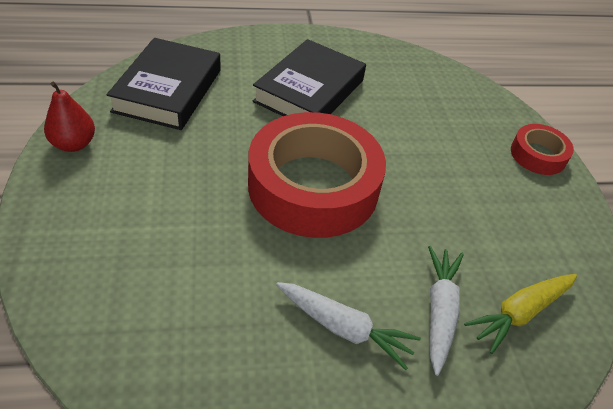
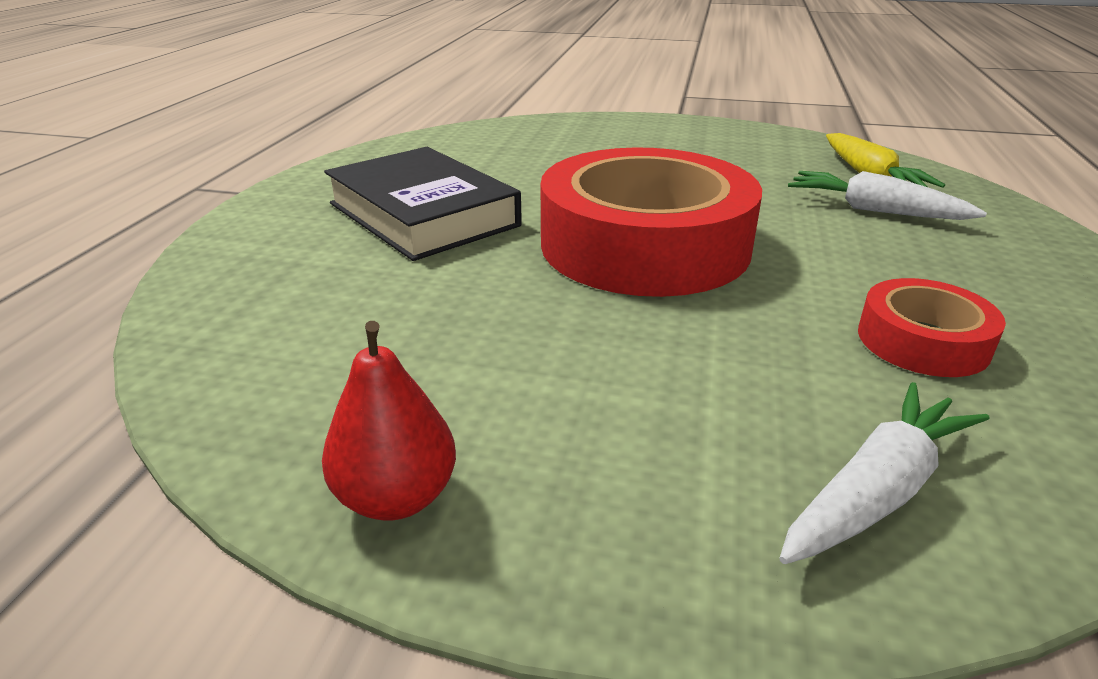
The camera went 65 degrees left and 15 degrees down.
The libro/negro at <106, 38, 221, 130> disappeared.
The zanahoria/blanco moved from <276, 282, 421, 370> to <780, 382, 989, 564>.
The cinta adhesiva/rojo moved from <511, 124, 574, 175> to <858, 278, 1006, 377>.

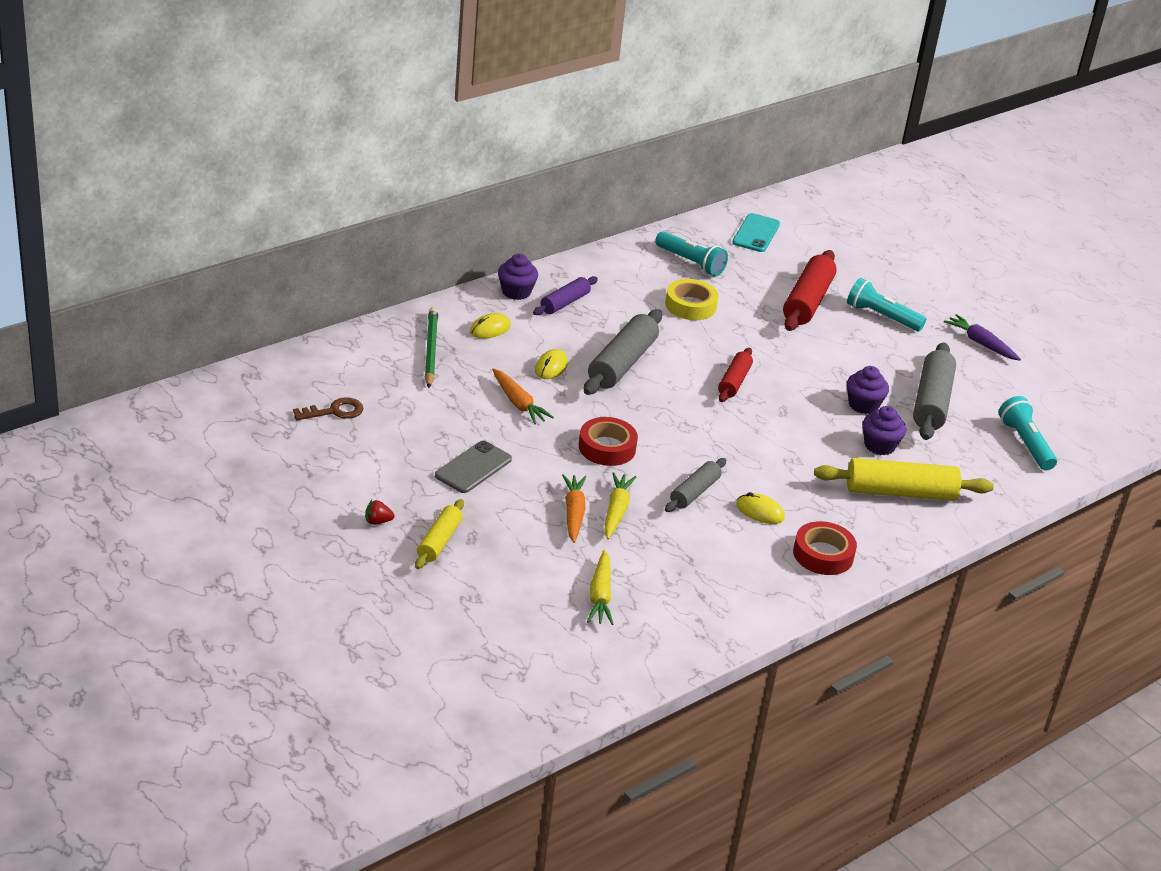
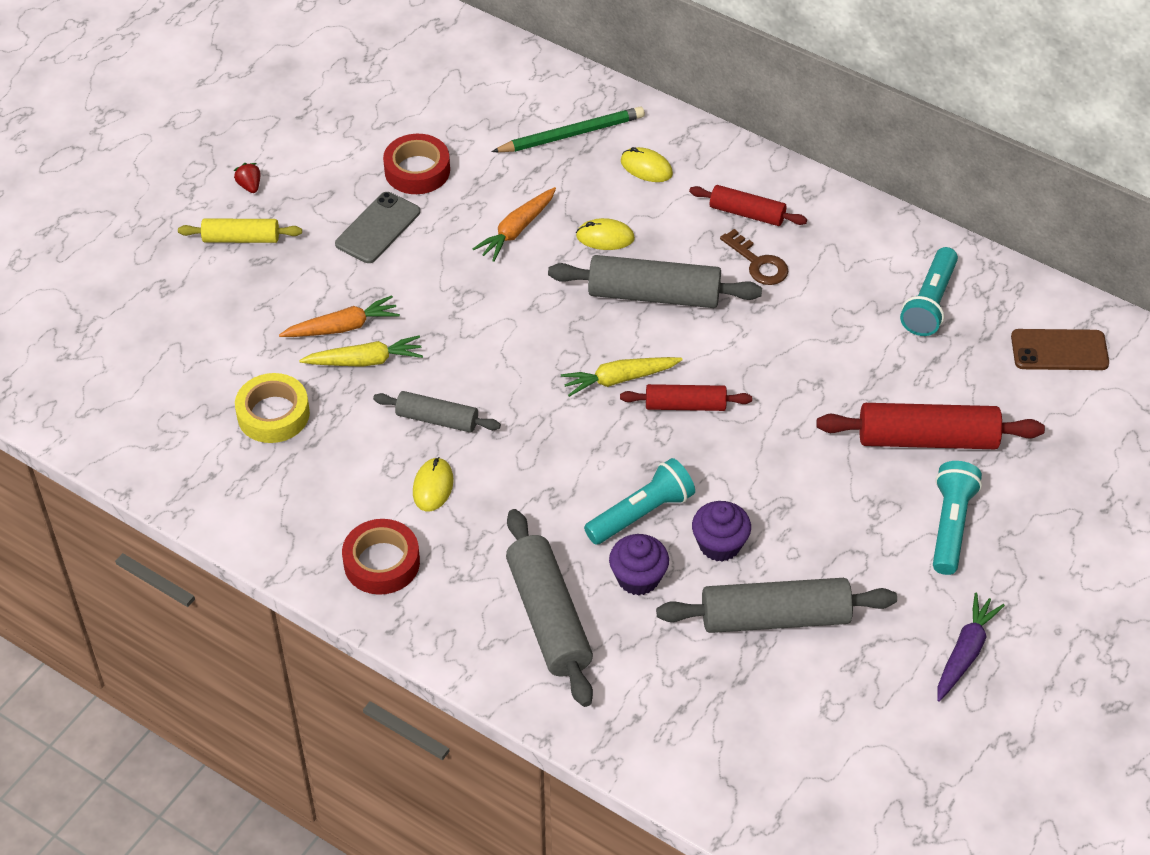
The camera went 75 degrees right and 15 degrees up.
The llave/marrón moved from <293, 397, 364, 420> to <720, 229, 789, 285>.
The móvil/gris at <435, 441, 512, 493> turned 75 degrees counterclockwise.
The magdalena/morado at <498, 254, 538, 300> disappeared.
The rodillo/morado at <533, 276, 598, 315> became the rodillo/rojo at <689, 185, 807, 226>.
The cinta adhesiva/rojo moved from <579, 417, 638, 466> to <383, 134, 450, 194>.
The zanahoria/amarillo moved from <587, 550, 613, 625> to <561, 357, 683, 397>.
The cinta adhesiva/amarillo moved from <665, 279, 719, 320> to <235, 373, 310, 443>.
The móvil/turquesa at <732, 213, 780, 252> became the móvil/marrón at <1011, 329, 1109, 370>.
The rodillo/amarillo at <814, 458, 994, 501> became the rodillo/gris at <506, 509, 593, 707>.
The lámpara de mano/turquesa moved from <999, 396, 1057, 471> to <584, 458, 695, 545>.

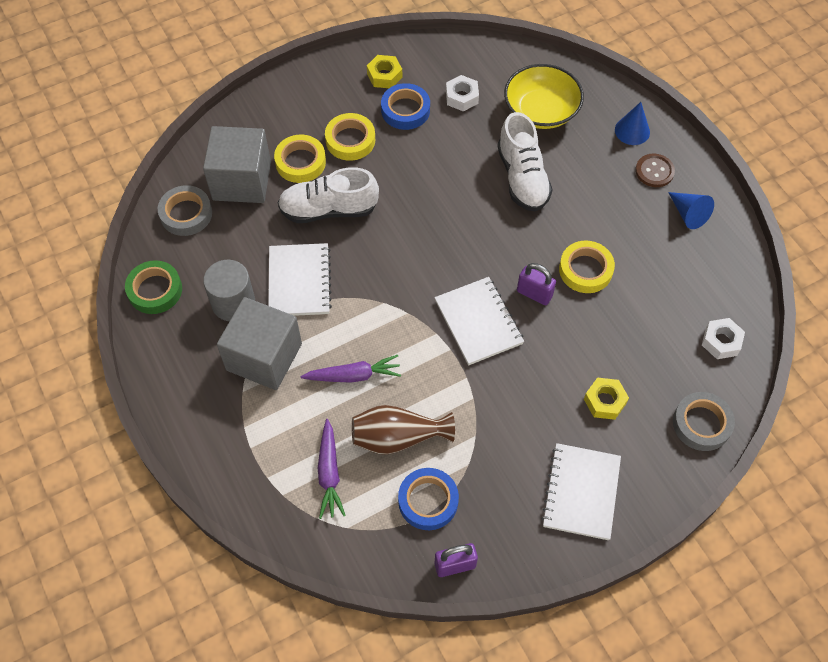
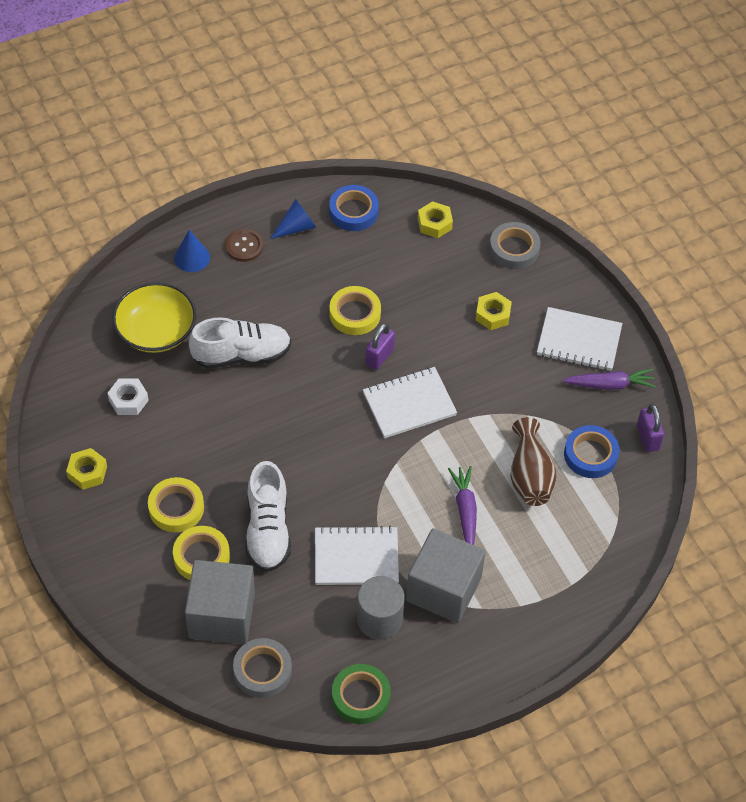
The camera went 90 degrees left and 5 degrees down.
The zanahoria/morado moved from <318, 419, 346, 519> to <563, 368, 656, 390>.
The cinta adhesiva/azul moved from <381, 83, 430, 130> to <329, 185, 379, 231>.
The tuerca/blanco at <702, 318, 745, 359> became the tuerca/amarillo at <418, 201, 453, 238>.

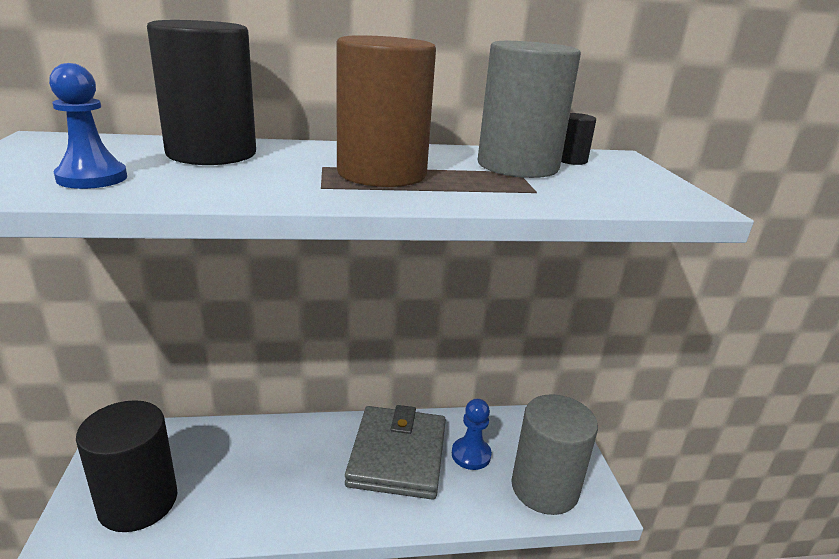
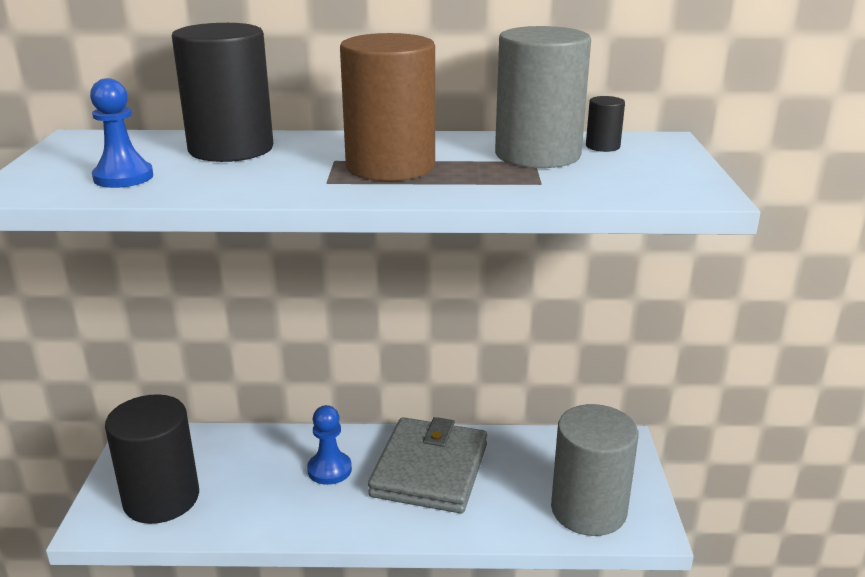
The camera went 10 degrees right and 0 degrees up.
The peón/azul moved from <452, 399, 492, 470> to <307, 405, 352, 485>.

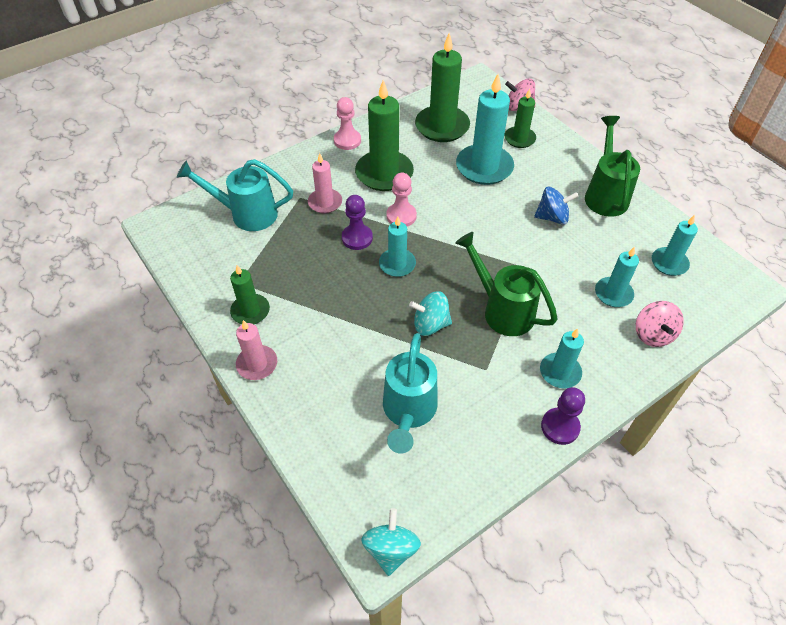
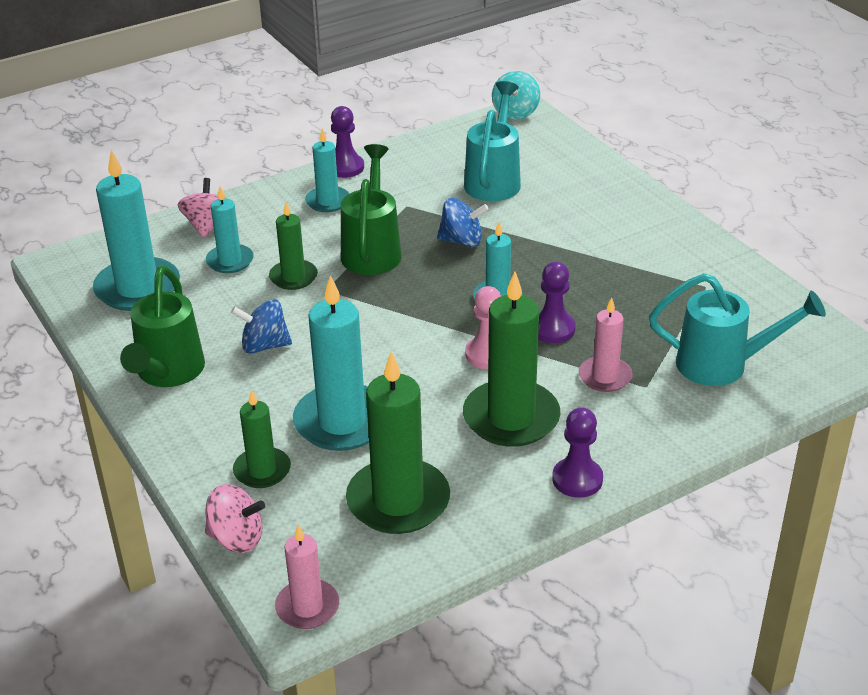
The camera went 175 degrees left and 15 degrees down.
The vela/verde moved from <230, 265, 270, 324> to <269, 202, 318, 290>.
The vela/rosa moved from <236, 320, 277, 380> to <275, 525, 339, 629>.
The peón/rosa at <334, 97, 361, 150> became the peón/morado at <552, 407, 603, 498>.
The peonza/turquesa at <409, 291, 452, 336> became the peonza/azul at <437, 198, 489, 247>.
The regadera/verde at <455, 232, 558, 336> turned 135 degrees counterclockwise.
The vela/turquesa at <652, 215, 698, 276> changed to 1.75 times the size.

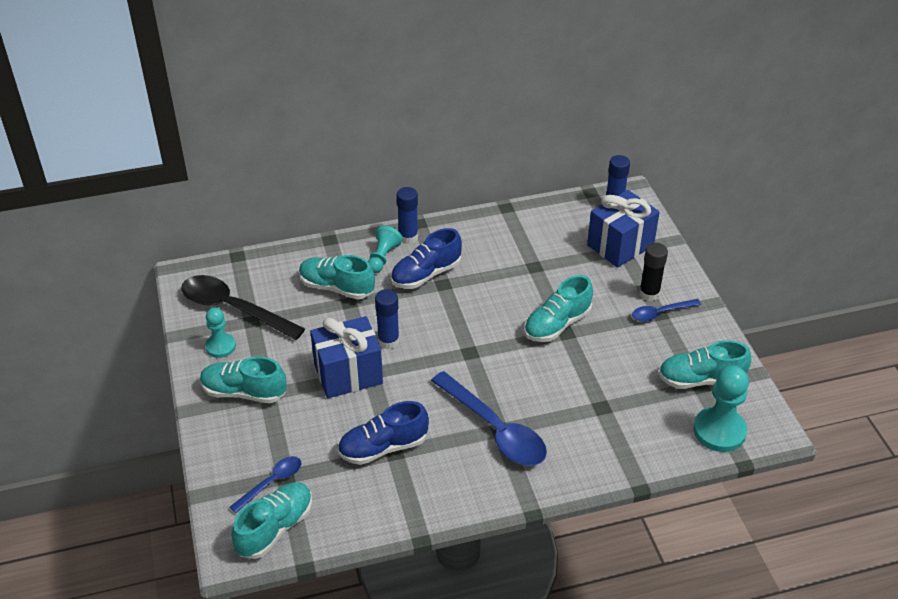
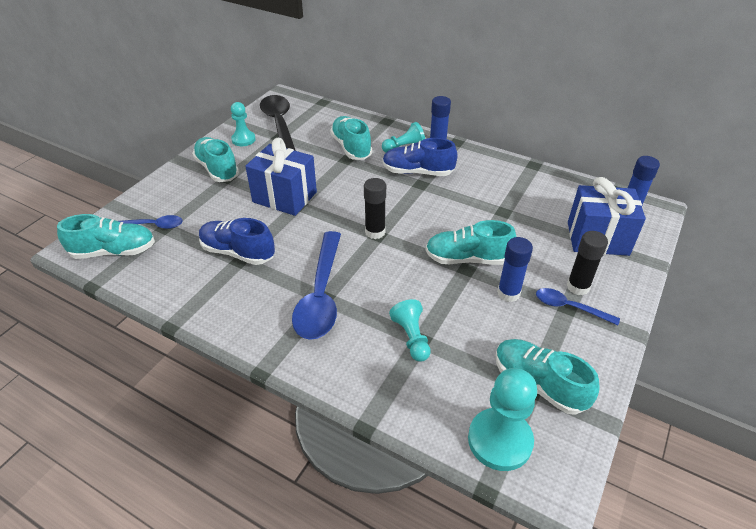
The camera went 45 degrees right and 0 degrees up.
The barra de pegamento/azul moved from <375, 289, 399, 349> to <497, 237, 533, 302>.
The barra de pegamento/negro at <364, 178, 386, 239> appeared.
The peón/turquesa at <389, 299, 431, 362> appeared.

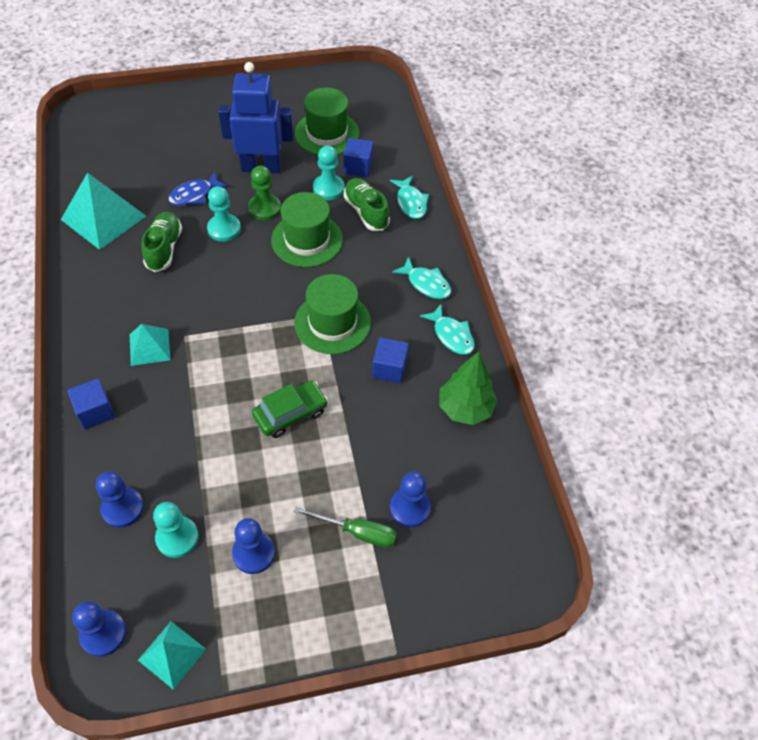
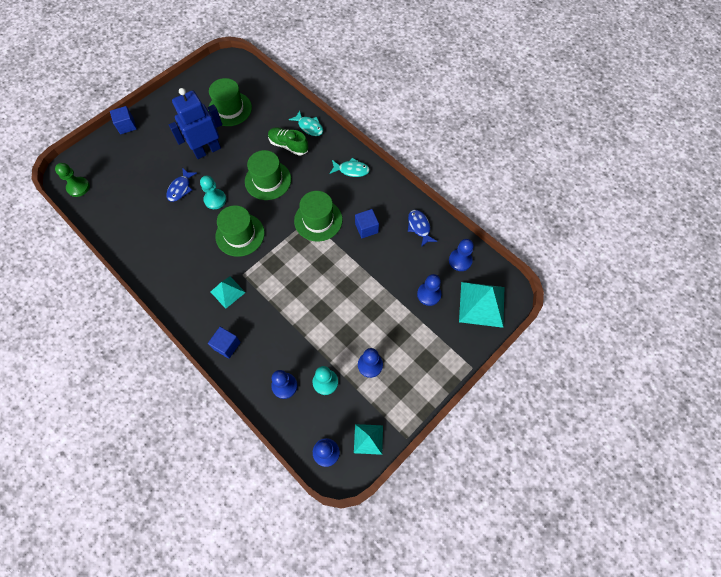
The camera went 30 degrees left and 10 degrees up.
The pirámide/turquesa moved from <61, 172, 146, 250> to <459, 282, 504, 328>.
The zapato/verde at <141, 212, 182, 272> disappeared.
The peón/verde moved from <248, 166, 281, 221> to <55, 163, 90, 197>.
The coche/verde at <252, 381, 328, 438> disappeared.
The destornillador/verde at <294, 507, 397, 548> disappeared.
The peón/turquesa at <313, 146, 344, 200> disappeared.
The cubo/azul moved from <343, 138, 373, 177> to <110, 106, 137, 134>.
The pez/turquesa at <420, 304, 475, 355> disappeared.
The árbol/verde at <439, 352, 497, 425> was replaced by the pez/azul at <408, 210, 437, 247>.
The sombrero/verde at <215, 205, 265, 257> appeared.
The peón/azul at <449, 239, 474, 271> appeared.

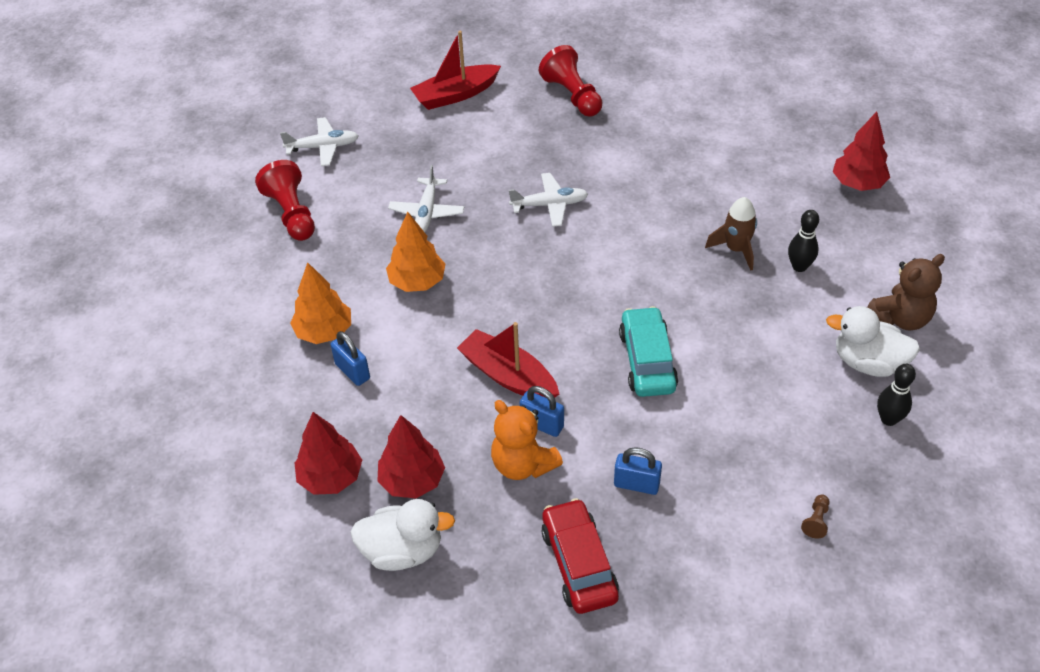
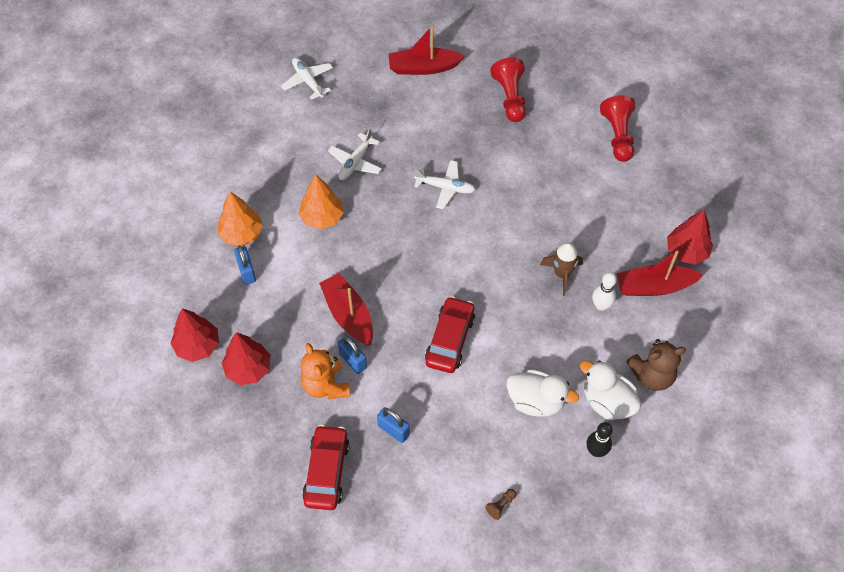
The camera went 20 degrees right and 10 degrees up.
The peón/rojo moved from <255, 160, 315, 241> to <600, 95, 636, 162>.
The avión/blanco at <280, 117, 358, 166> turned 135 degrees counterclockwise.
The pato/blanco moved from <350, 499, 455, 571> to <507, 369, 579, 417>.
The coche/turquesa at <619, 306, 678, 397> became the coche/rojo at <425, 296, 475, 373>.
The bolo/negro at <788, 210, 819, 272> became the bolo/blanco at <592, 272, 617, 311>.
The barco/rojo at <616, 251, 703, 296> appeared.

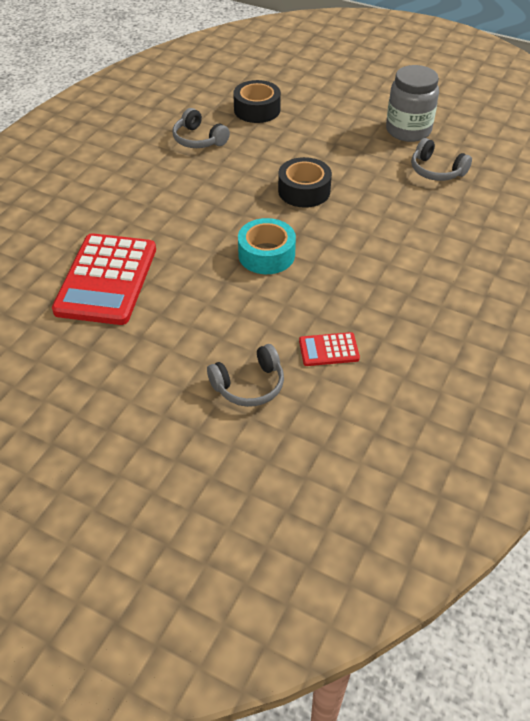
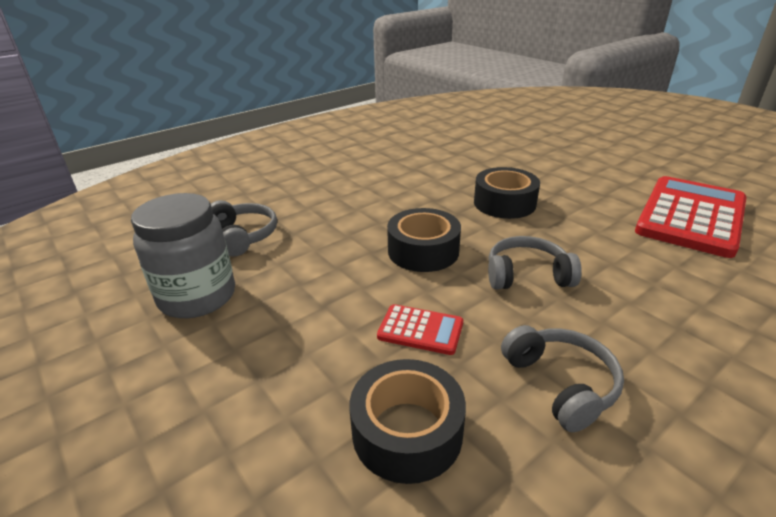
The camera went 155 degrees left and 15 degrees down.
The auriculares/gris moved from <207, 344, 284, 407> to <488, 236, 582, 289>.
The cinta adhesiva/turquesa at <238, 218, 296, 274> became the cinta adhesiva/negro at <474, 167, 540, 219>.
The calculadora/rojo moved from <299, 332, 360, 366> to <377, 304, 463, 355>.

